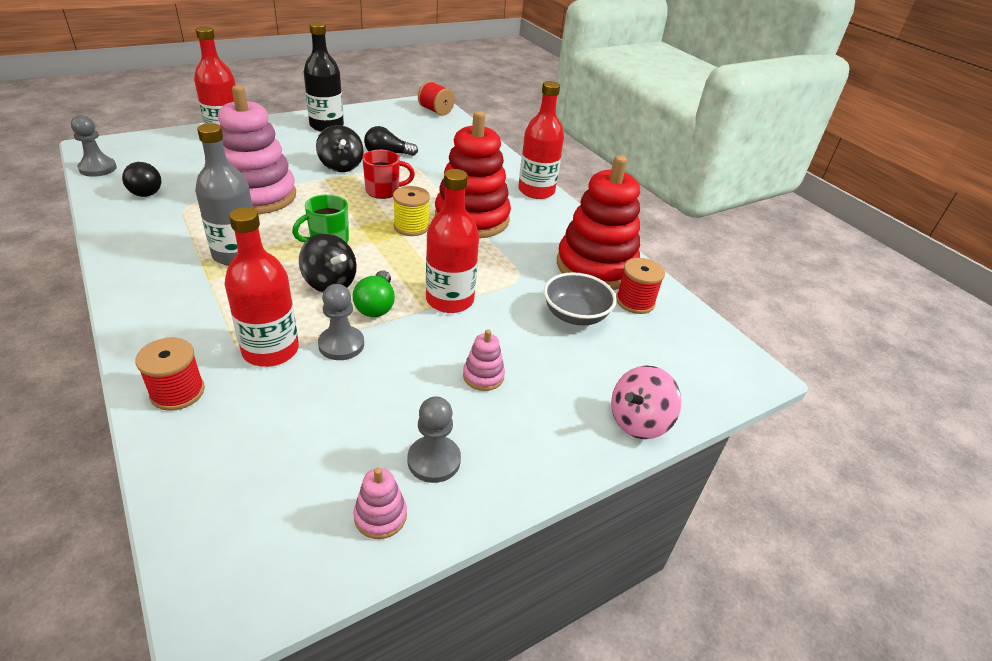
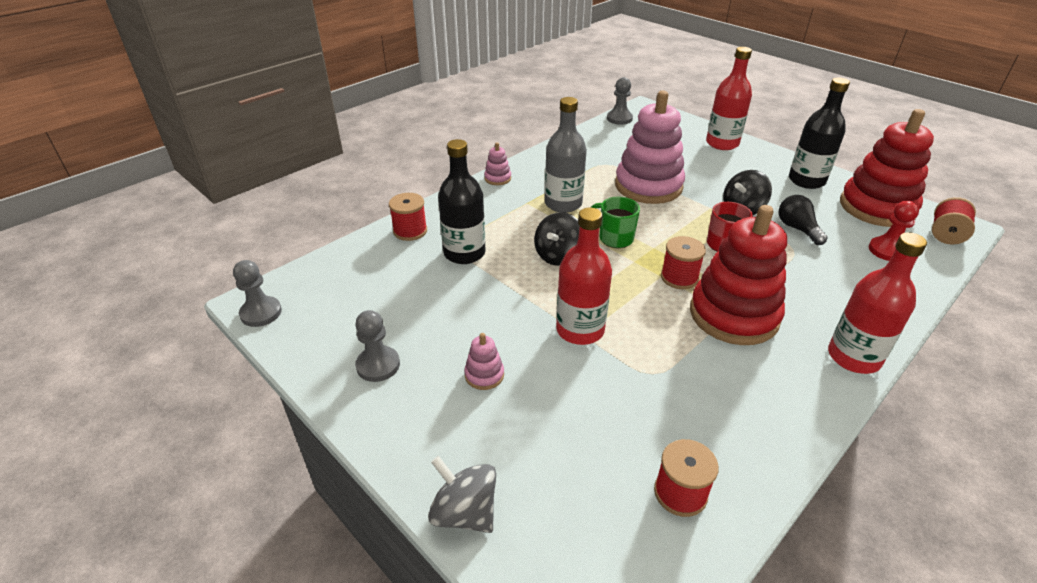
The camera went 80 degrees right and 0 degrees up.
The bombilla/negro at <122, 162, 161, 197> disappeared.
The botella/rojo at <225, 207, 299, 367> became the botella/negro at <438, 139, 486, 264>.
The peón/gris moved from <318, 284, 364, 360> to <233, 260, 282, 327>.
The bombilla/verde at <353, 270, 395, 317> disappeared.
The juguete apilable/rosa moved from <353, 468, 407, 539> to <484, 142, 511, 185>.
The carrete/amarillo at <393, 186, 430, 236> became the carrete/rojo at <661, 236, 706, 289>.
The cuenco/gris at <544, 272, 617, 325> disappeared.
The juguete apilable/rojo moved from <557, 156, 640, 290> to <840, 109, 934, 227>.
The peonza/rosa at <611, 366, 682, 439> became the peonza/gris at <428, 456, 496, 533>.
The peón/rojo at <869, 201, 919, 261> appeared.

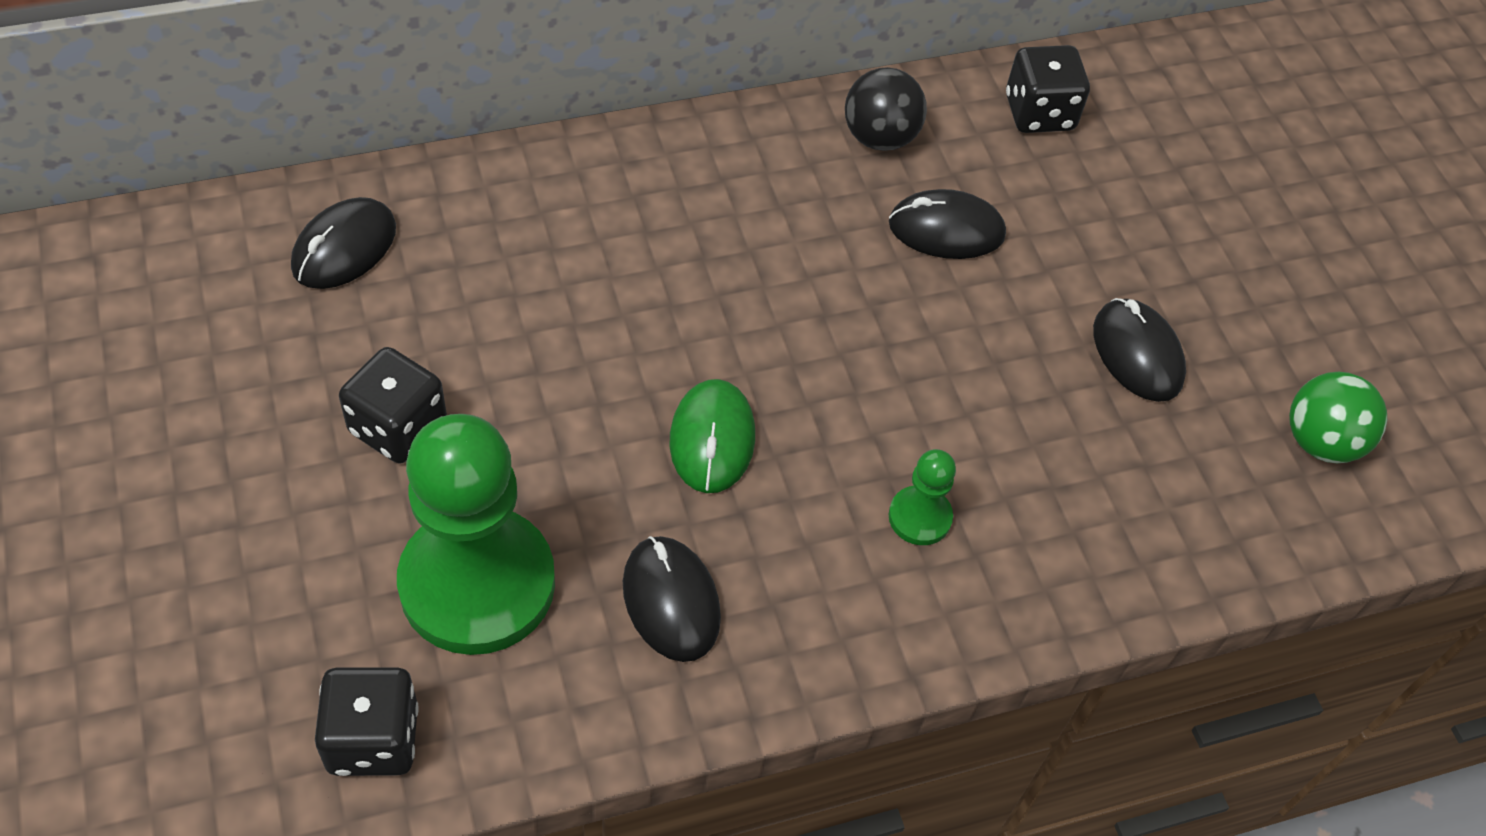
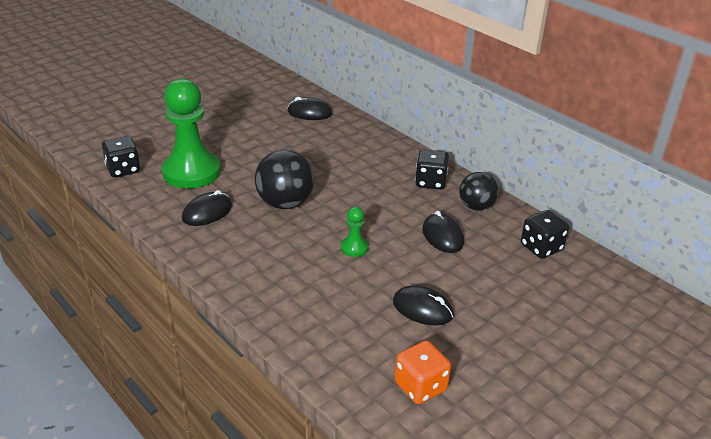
The camera went 70 degrees right and 20 degrees down.
The dado/negro moved from <339, 347, 447, 464> to <415, 149, 449, 190>.
The ratón/verde at <670, 379, 755, 493> was replaced by the pelota/negro at <255, 150, 314, 209>.
The peón/verde moved from <889, 449, 956, 545> to <341, 207, 369, 257>.
The ratón/negro at <1093, 298, 1186, 402> turned 75 degrees clockwise.
The pelota/verde at <1289, 372, 1387, 463> was replaced by the dado/naranja at <395, 340, 451, 404>.

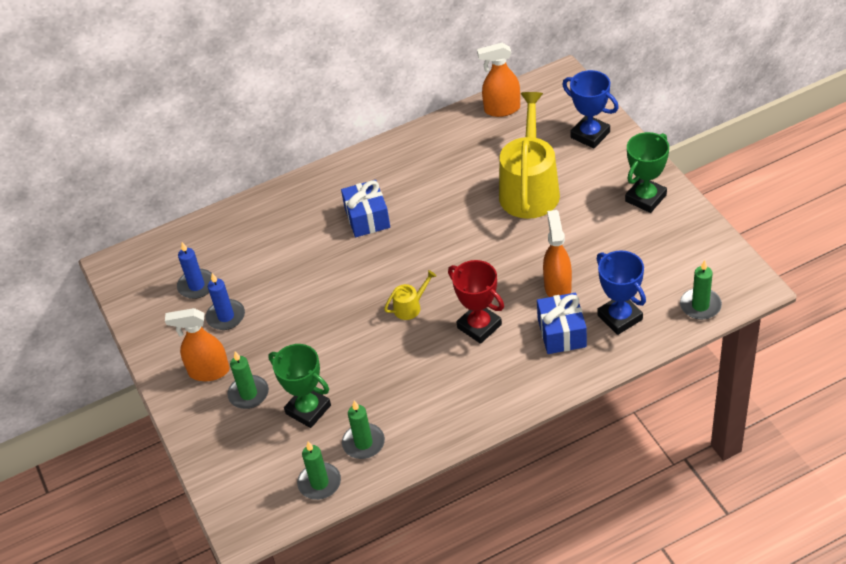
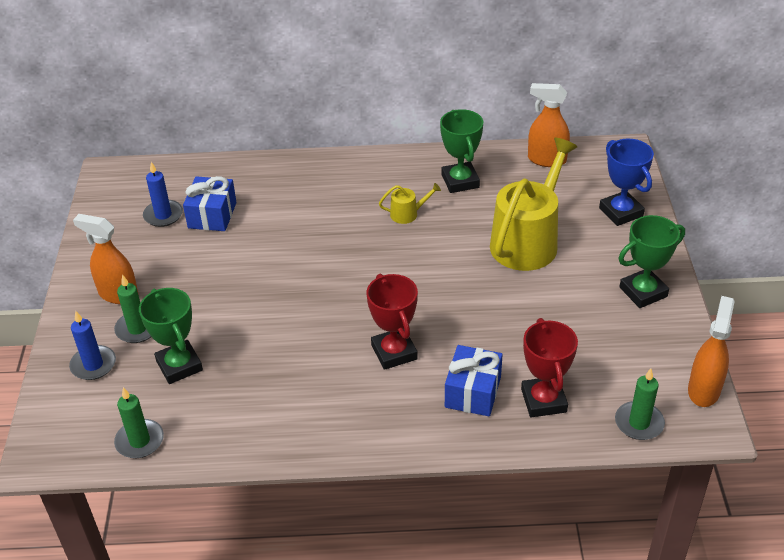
The camera went 20 degrees right and 5 degrees down.
The vela/azul moved from <206, 273, 245, 330> to <69, 311, 116, 380>.
The regalo/azul moved from <341, 180, 390, 237> to <183, 176, 237, 231>.
The vela/verde at <342, 401, 385, 459> disappeared.
The regadera/amarillo moved from <384, 270, 436, 320> to <379, 183, 441, 224>.
The pulverizador/naranja moved from <543, 210, 572, 297> to <688, 296, 735, 407>.
The trofeo/azul at <597, 250, 646, 335> became the trofeo/rojo at <521, 318, 578, 417>.
The trofeo/verde at <440, 109, 483, 193> appeared.

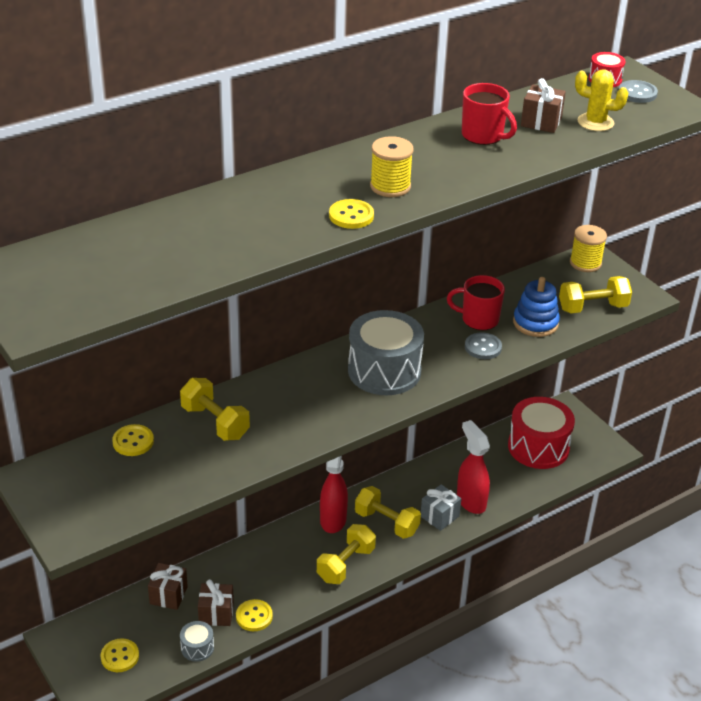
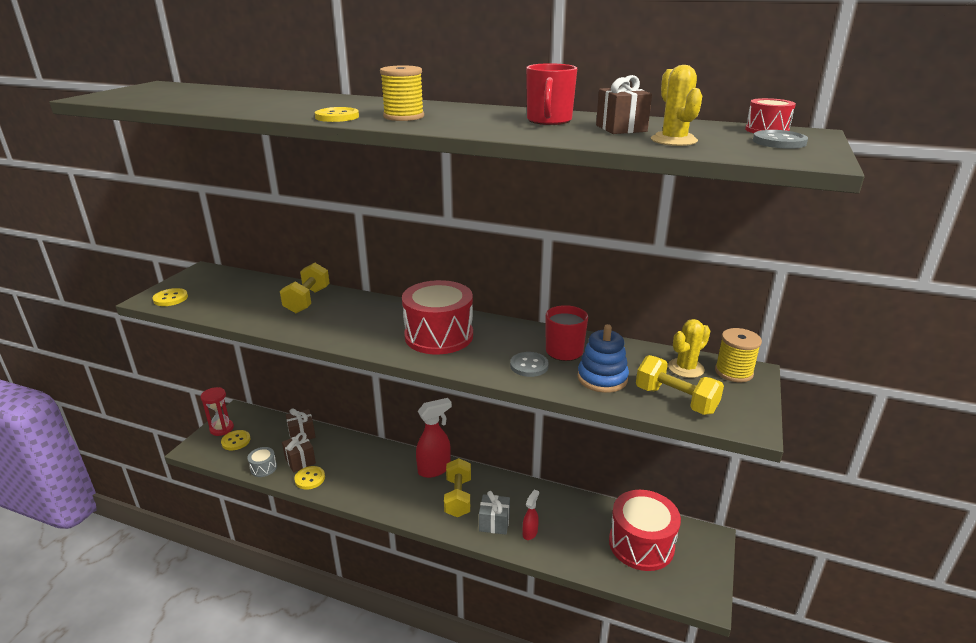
The camera went 55 degrees right and 10 degrees down.
The botón/amarillo moved from <112, 424, 154, 456> to <152, 288, 188, 306>.
The mancuerna/amarillo at <317, 524, 376, 584> disappeared.
The tambor/gris at <348, 310, 424, 395> became the tambor/rojo at <402, 280, 473, 354>.
The pulverizador/rojo at <457, 420, 490, 514> changed to 0.54 times the size.
The reloj de arena/rojo at <201, 387, 234, 436> appeared.
The cactus/amarillo at <668, 319, 710, 378> appeared.

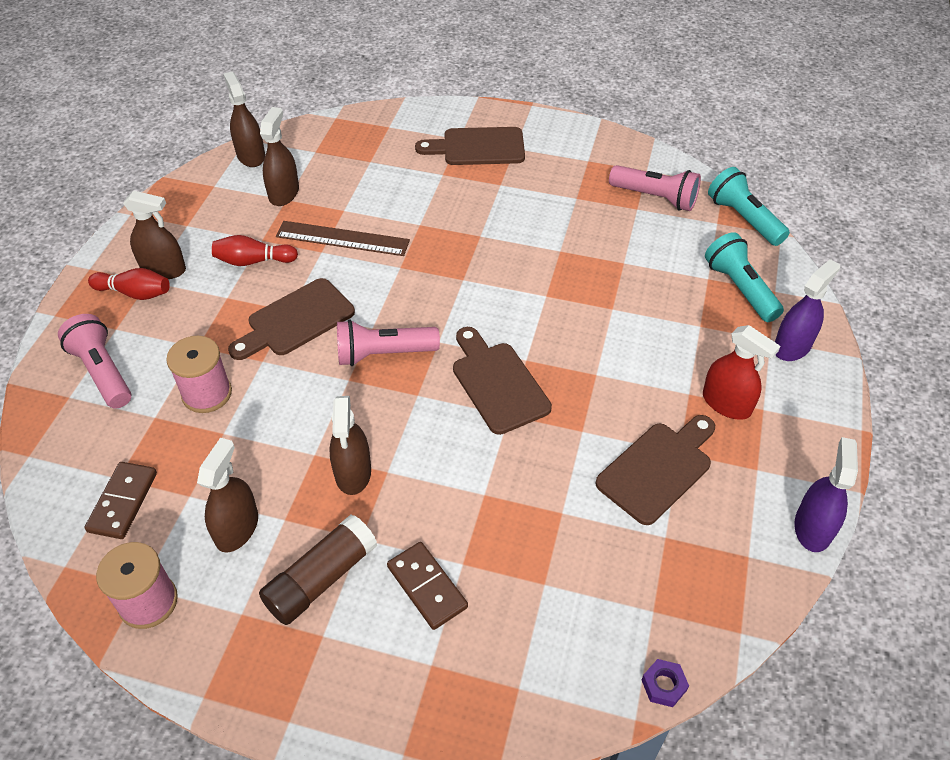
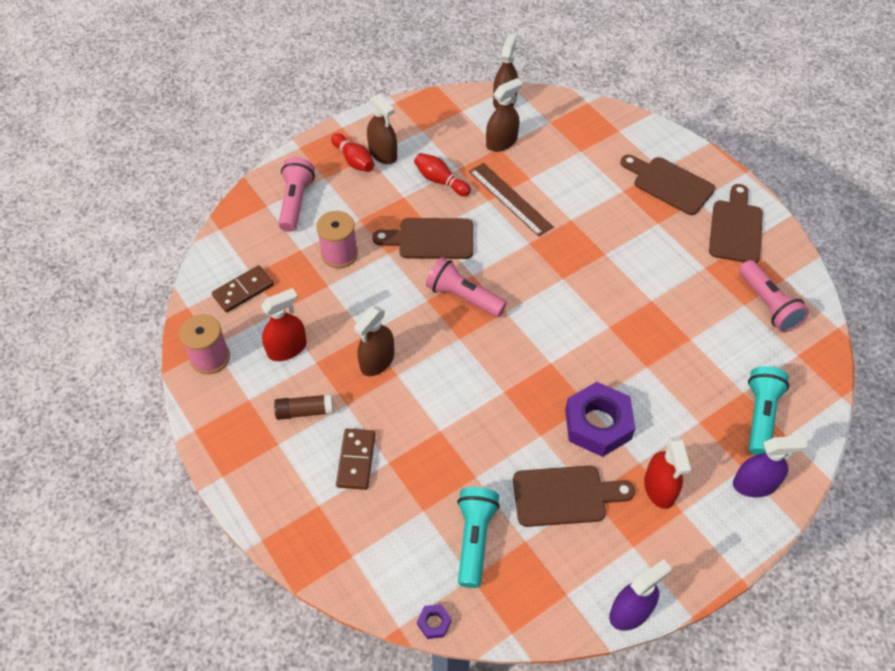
The camera went 40 degrees right and 5 degrees up.
The pulverizador/marrón at <197, 438, 258, 553> became the pulverizador/rojo at <261, 288, 307, 361>.
The barra de pegamento/marrón at <259, 514, 377, 625> changed to 0.67 times the size.
The tabla de cortar/marrón moved from <453, 327, 552, 435> to <709, 184, 763, 263>.
The lámpara de mano/turquesa moved from <708, 167, 790, 246> to <457, 487, 500, 588>.
The tuerca/morado at <565, 382, 636, 457> appeared.

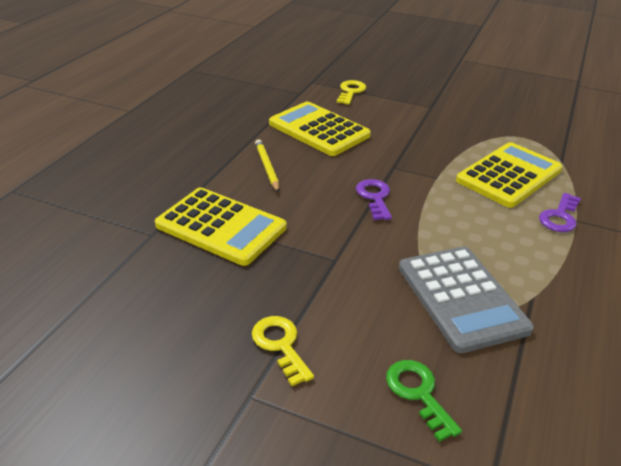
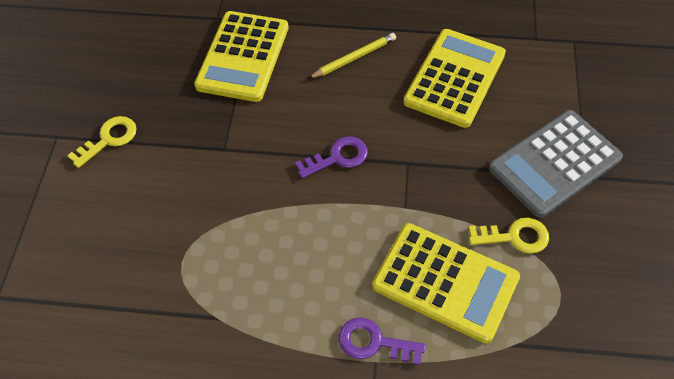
The camera went 75 degrees right and 20 degrees up.
The llave/amarillo moved from <337, 80, 366, 105> to <469, 218, 549, 254>.
The llave/verde at <386, 360, 462, 442> disappeared.
The calculadora/gris moved from <399, 246, 534, 353> to <489, 110, 623, 218>.

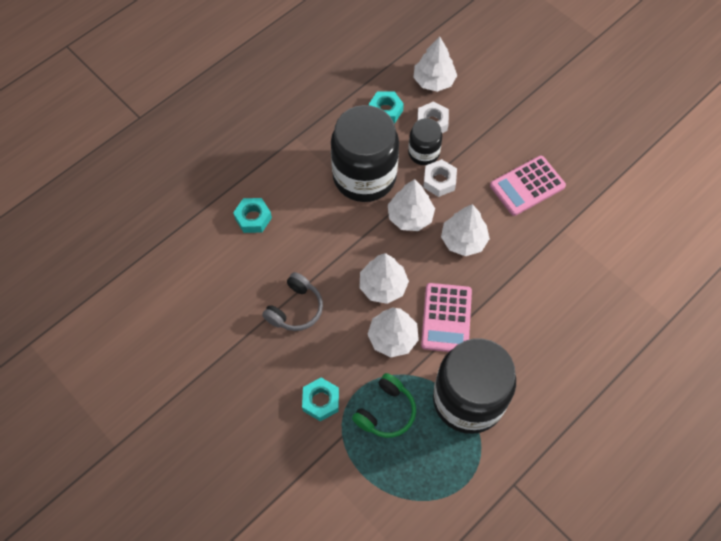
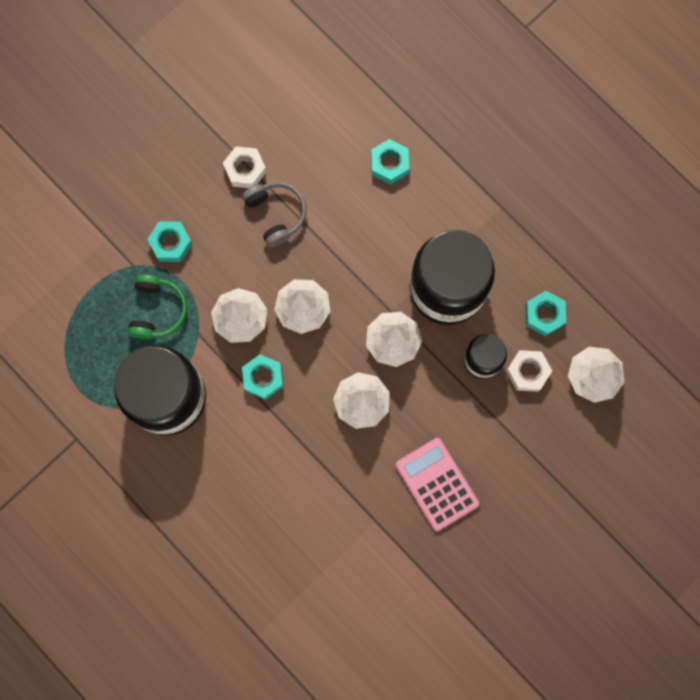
The camera went 90 degrees right and 15 degrees up.
The auriculares/gris at <262, 272, 323, 331> turned 150 degrees counterclockwise.
The auriculares/verde at <352, 373, 416, 438> turned 120 degrees counterclockwise.
The calculadora/rosa at <421, 283, 472, 352> was replaced by the tuerca/turquesa at <242, 354, 283, 400>.
The tuerca/blanco moved from <423, 159, 457, 197> to <223, 146, 266, 188>.

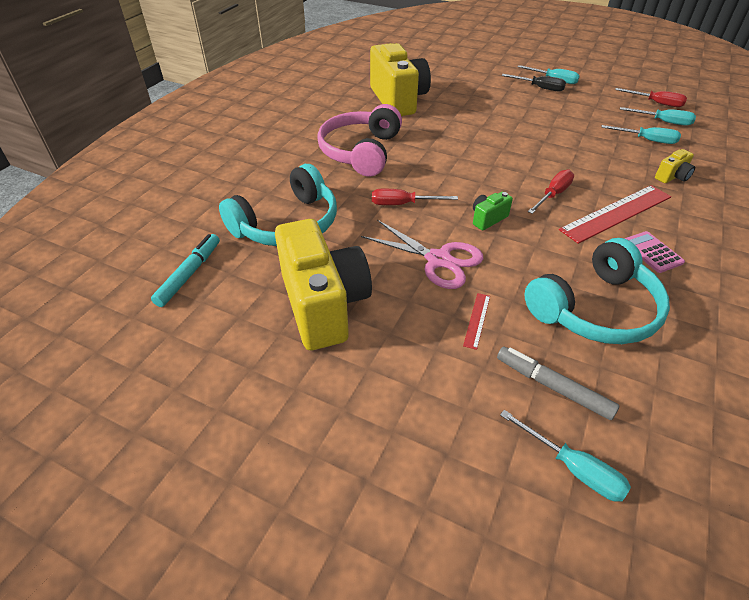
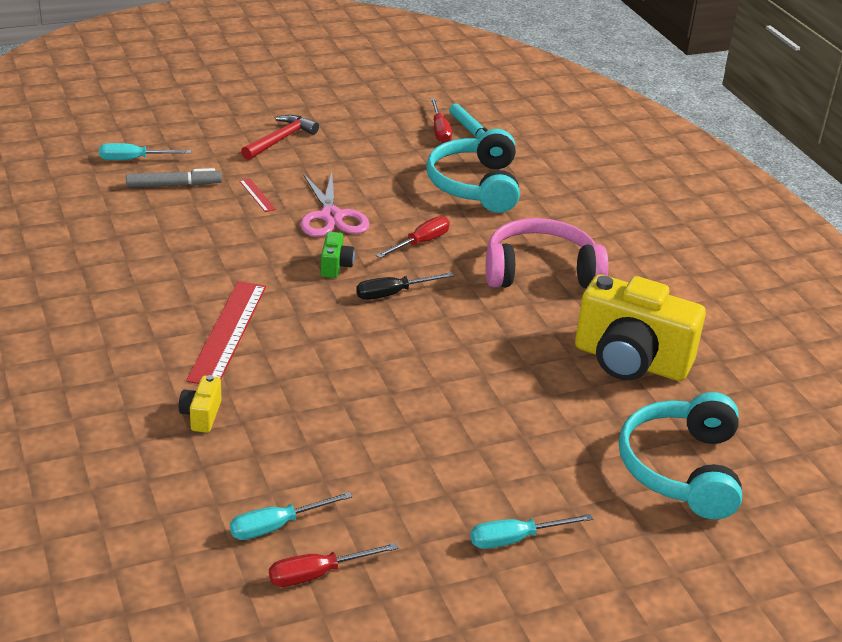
The camera went 130 degrees right and 10 degrees down.
The cámara/amarillo at <275, 219, 372, 351> disappeared.
The auriculares/rosa at <317, 104, 402, 177> turned 60 degrees counterclockwise.
The tijeras/rosa at <361, 220, 483, 289> turned 90 degrees counterclockwise.
The destornillador/negro moved from <502, 74, 566, 91> to <356, 272, 454, 300>.
The auriculares/turquesa moved from <524, 238, 670, 344> to <619, 392, 742, 519>.
The destornillador/rojo moved from <528, 170, 574, 214> to <431, 98, 452, 143>.
The destornillador/turquesa at <602, 125, 681, 144> disappeared.
The calculadora/rosa at <624, 231, 685, 273> disappeared.
The martillo/rojo at <241, 114, 319, 160> appeared.

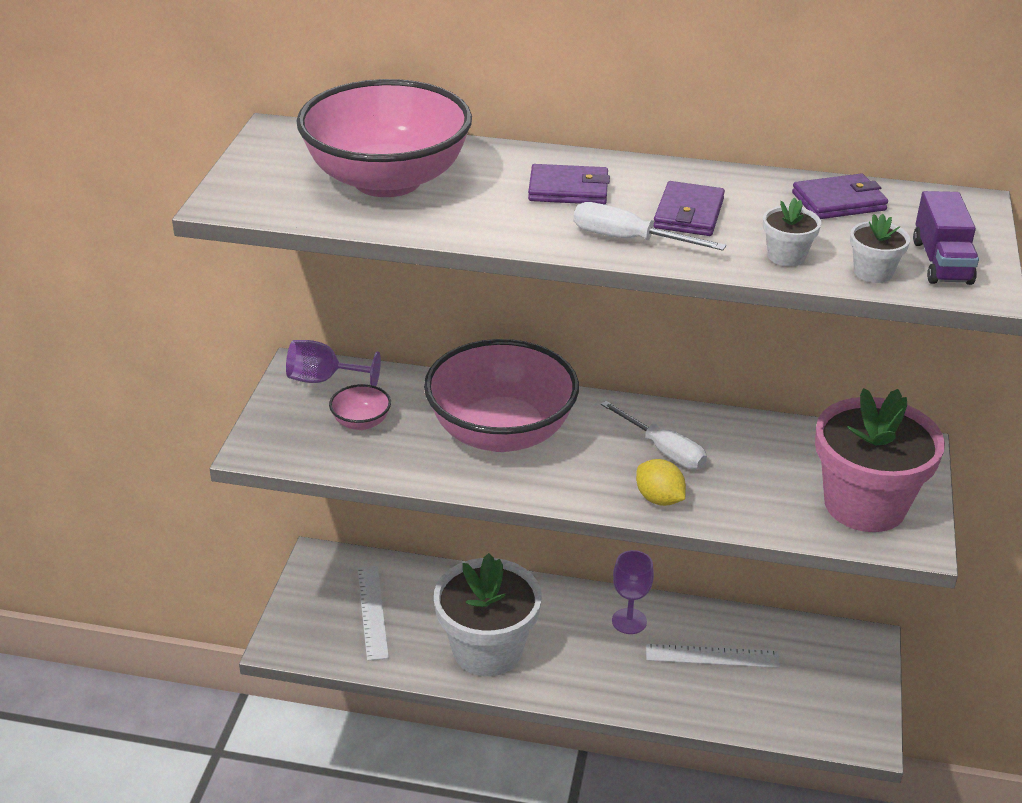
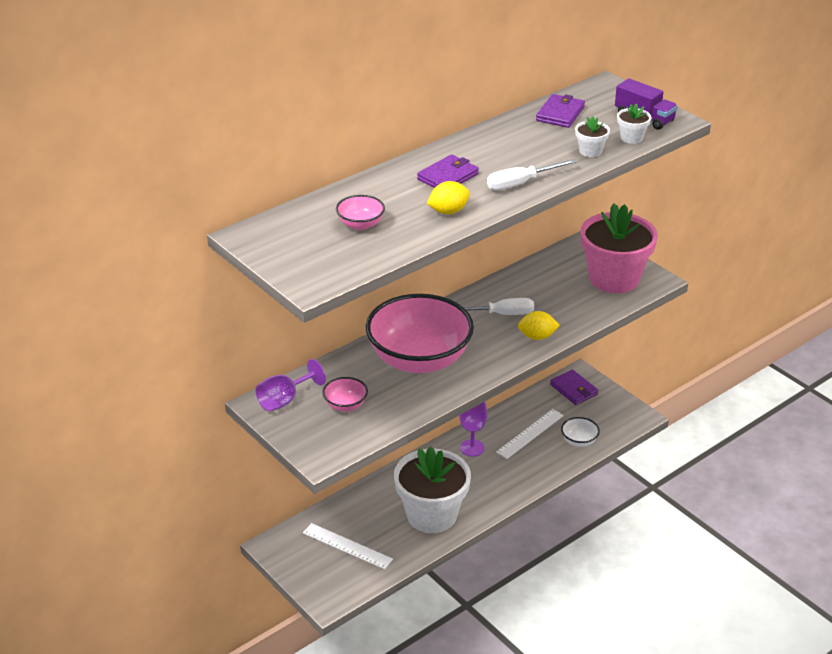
The camera went 50 degrees left and 0 degrees up.
The cuenco/rosa at <297, 79, 472, 197> changed to 0.41 times the size.
The cartera/morado moved from <654, 181, 725, 236> to <550, 369, 598, 405>.
The limón/amarillo at <427, 181, 470, 214> appeared.
The cuenco/blanco at <561, 417, 600, 447> appeared.

